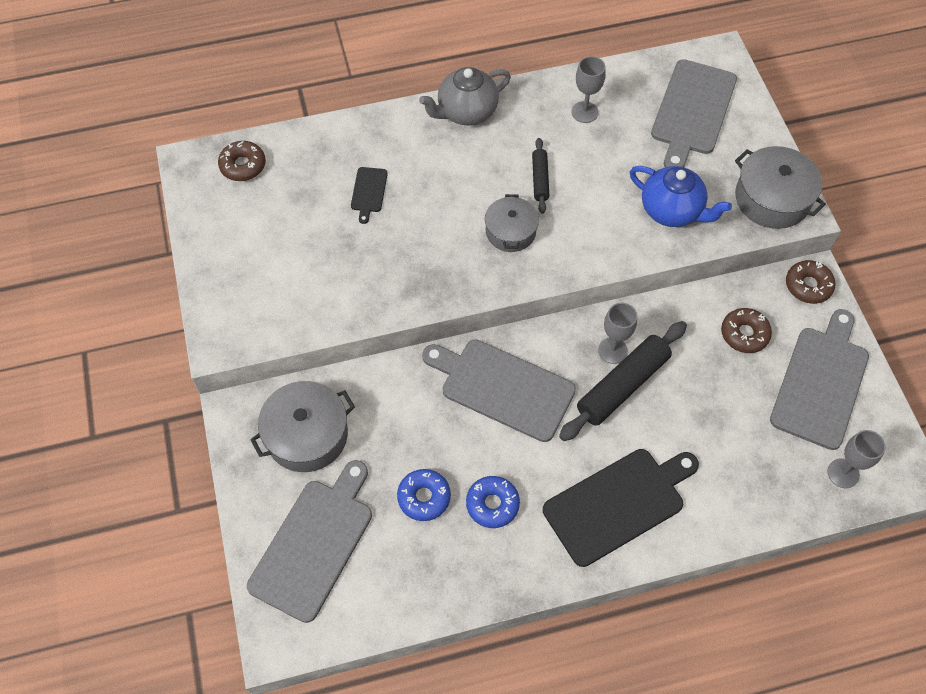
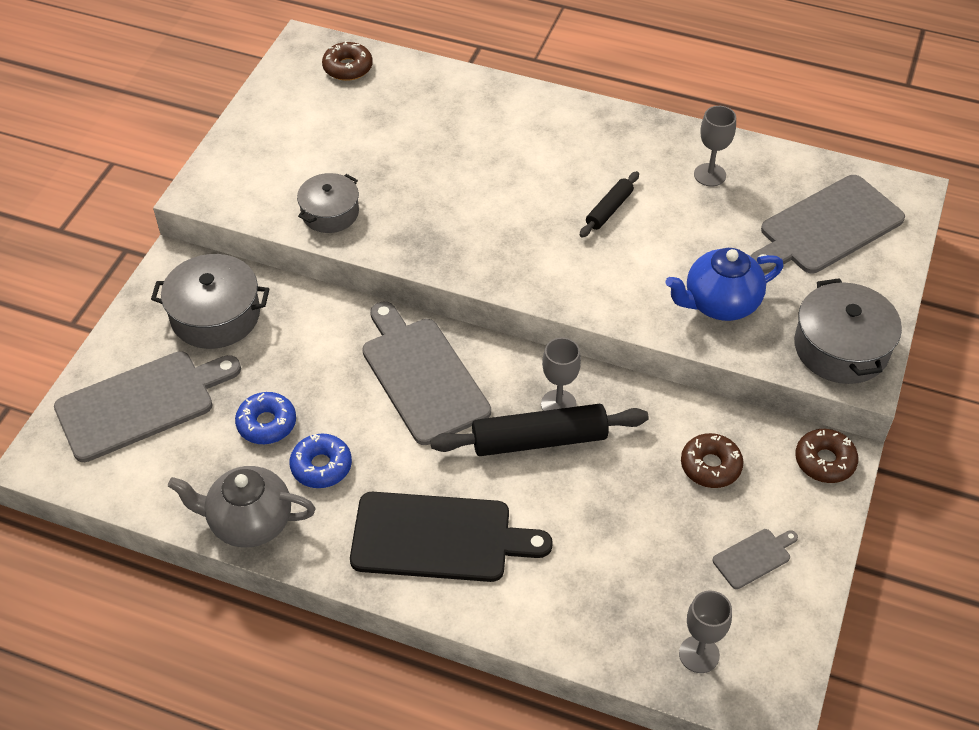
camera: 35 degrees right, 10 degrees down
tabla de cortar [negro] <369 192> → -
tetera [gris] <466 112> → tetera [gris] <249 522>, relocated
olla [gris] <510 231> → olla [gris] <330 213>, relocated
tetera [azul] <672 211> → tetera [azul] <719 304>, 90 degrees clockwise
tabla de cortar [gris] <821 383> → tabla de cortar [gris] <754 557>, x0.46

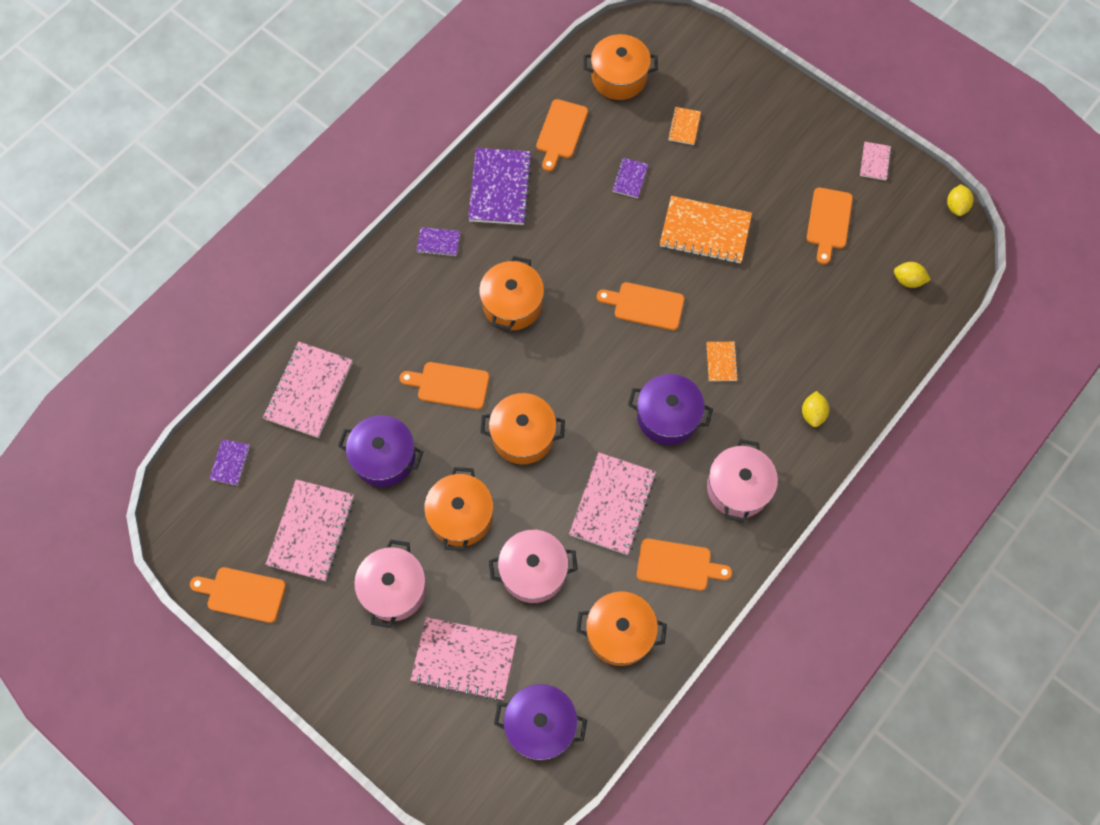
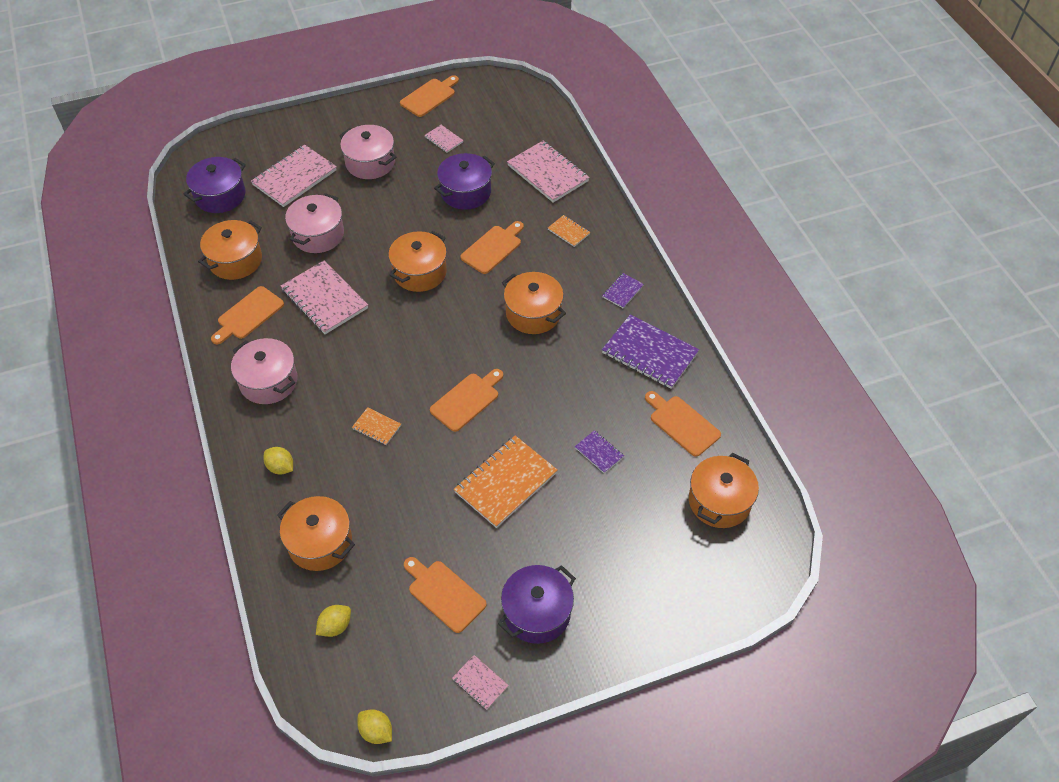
camera: 120 degrees right, 15 degrees down
cuaderno [morado] <230 462> → -
cuaderno [rosa] <311 531> → cuaderno [rosa] <443 140>, x0.48
olla [naranja] <461 516> → olla [naranja] <320 543>, relocated
olla [morado] <667 416> → olla [morado] <537 613>, relocated
cuaderno [naranja] <684 127> → cuaderno [naranja] <568 232>, relocated

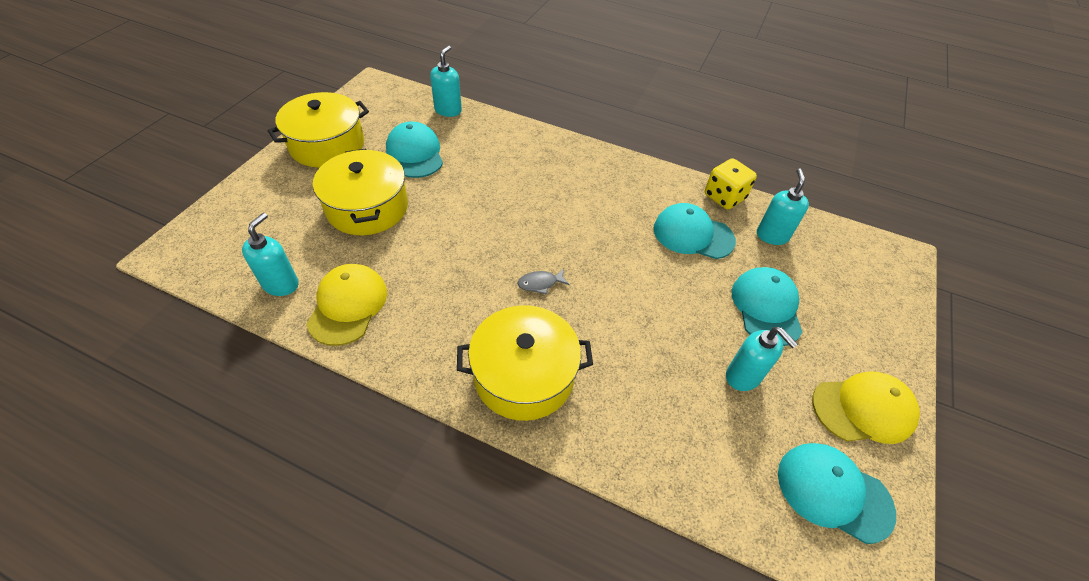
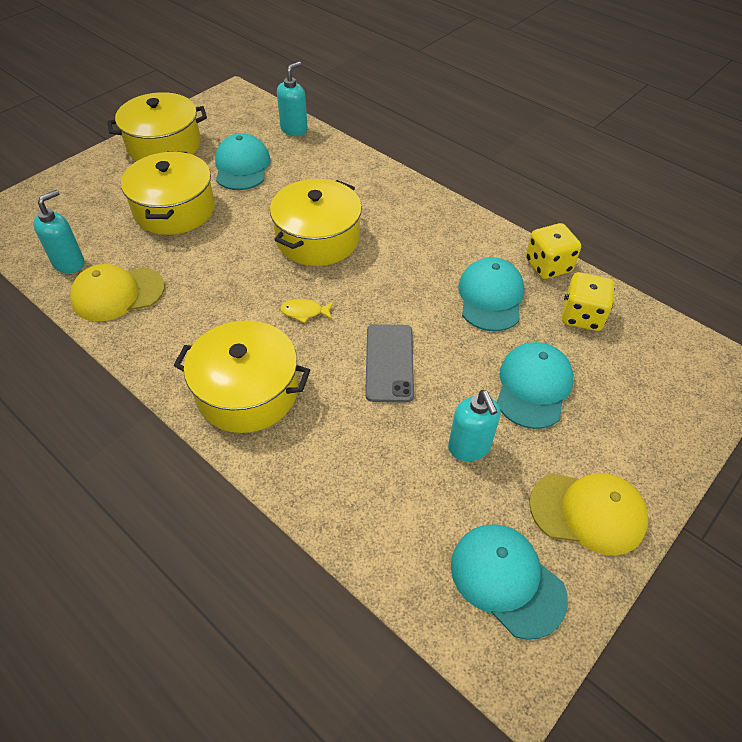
camera: 20 degrees right, 0 degrees up
gorra [amarillo] <348 305> → gorra [amarillo] <118 294>, 135 degrees counterclockwise
pez [gris] <540 283> → pez [amarillo] <304 312>
gorra [turquesa] <693 234> → gorra [turquesa] <490 297>, 60 degrees clockwise
dispensador de jabón [turquesa] <772 236> → dado [amarillo] <582 316>
- → olla [amarillo] <317 238>
- → móvil [gris] <389 362>

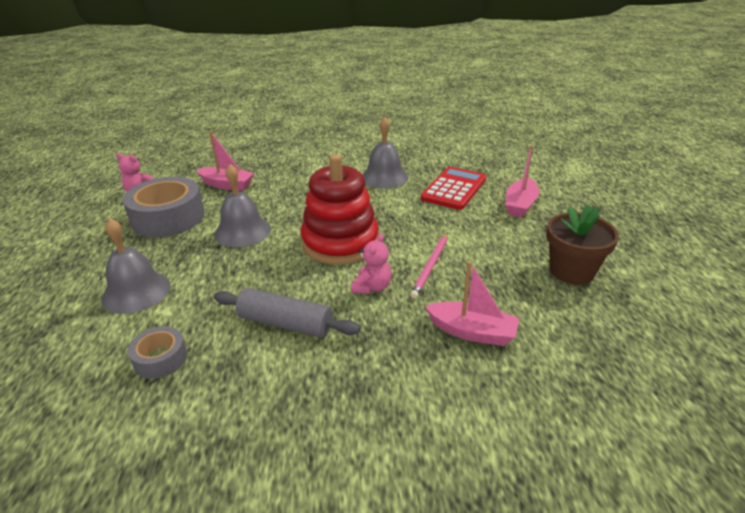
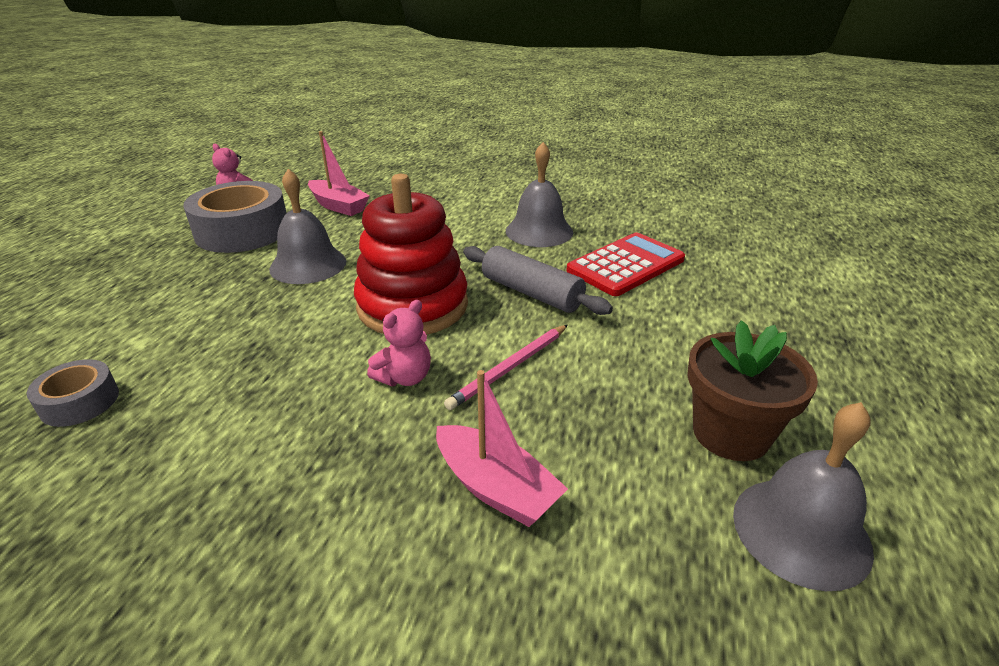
camera: 20 degrees right, 0 degrees up
campana [gris] <136 292> → campana [gris] <801 531>, relocated
rodillo [gris] <285 323> → rodillo [gris] <531 293>, relocated
barco [rosa] <520 205> → -

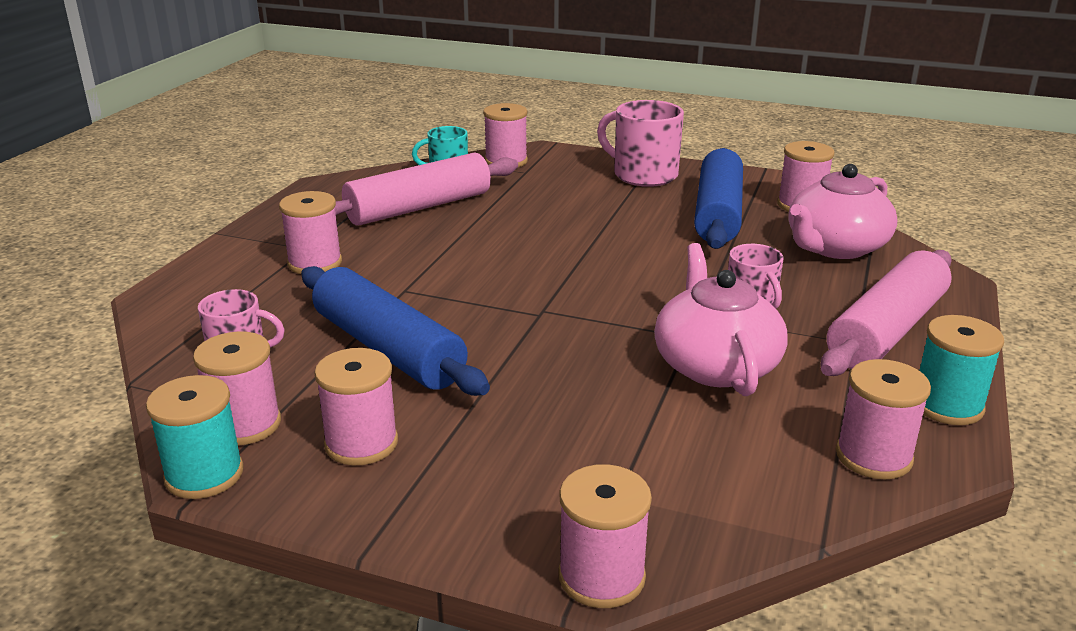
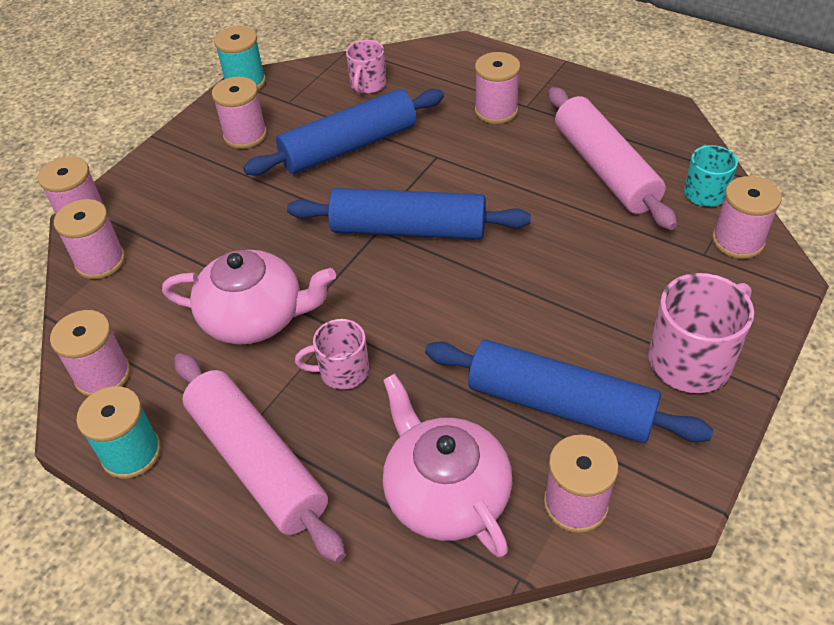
camera: 105 degrees right, 20 degrees up
carrete [rosa] <245 425> → carrete [rosa] <100 261>, relocated
- → rodillo [azul] <408 230>

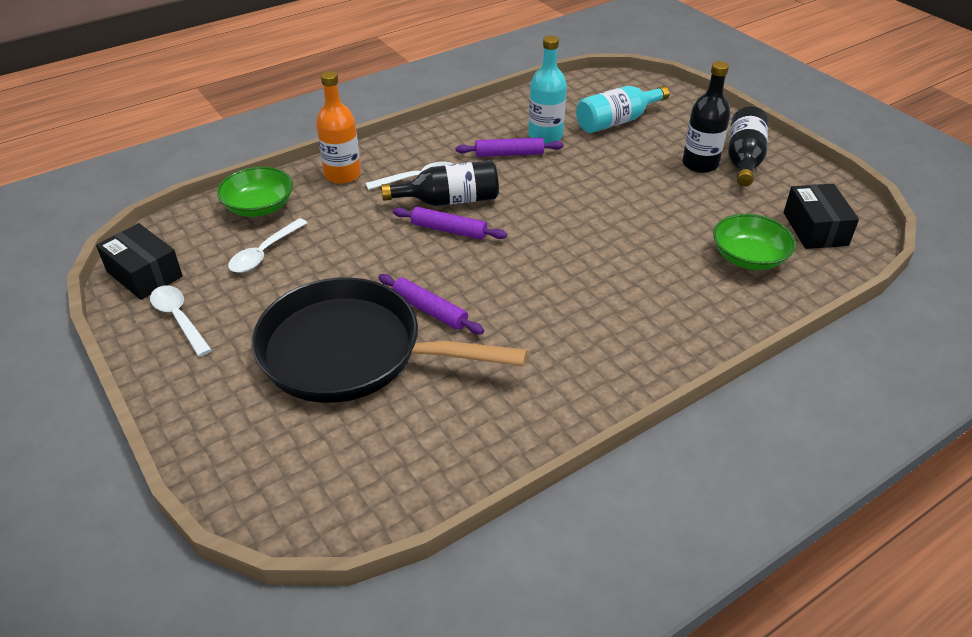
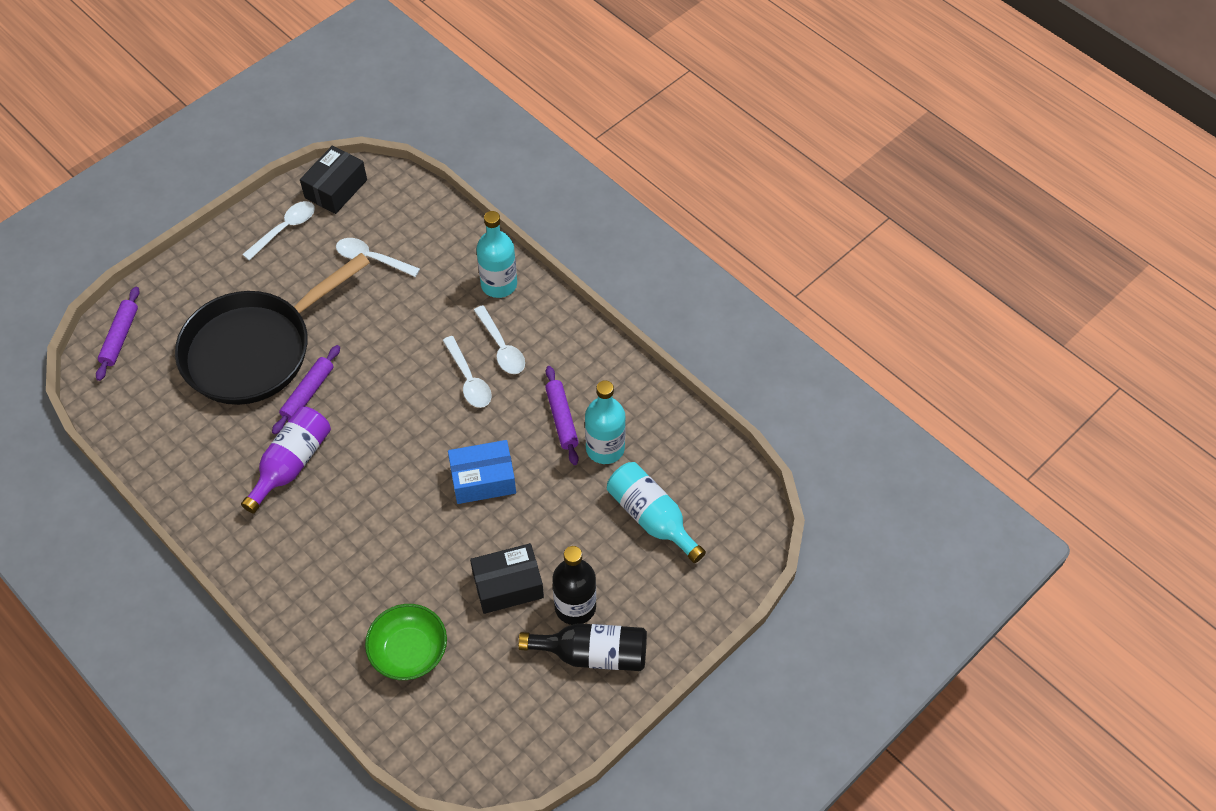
camera: 80 degrees right, 15 degrees up
cuenco [verde] <259 207> → -
sartén [negro] <351 352> → sartén [negro] <254 350>, 135 degrees counterclockwise
botella [naranja] <342 174> → botella [turquesa] <499 284>
botella [negro] <449 200> → cuchara [blanco] <469 379>
rodillo [morado] <449 230> → rodillo [morado] <120 337>, relocated
caja [negro] <815 229> → caja [negro] <508 585>, relocated
- → botella [morado] <291 464>
- → caja [azul] <483 480>

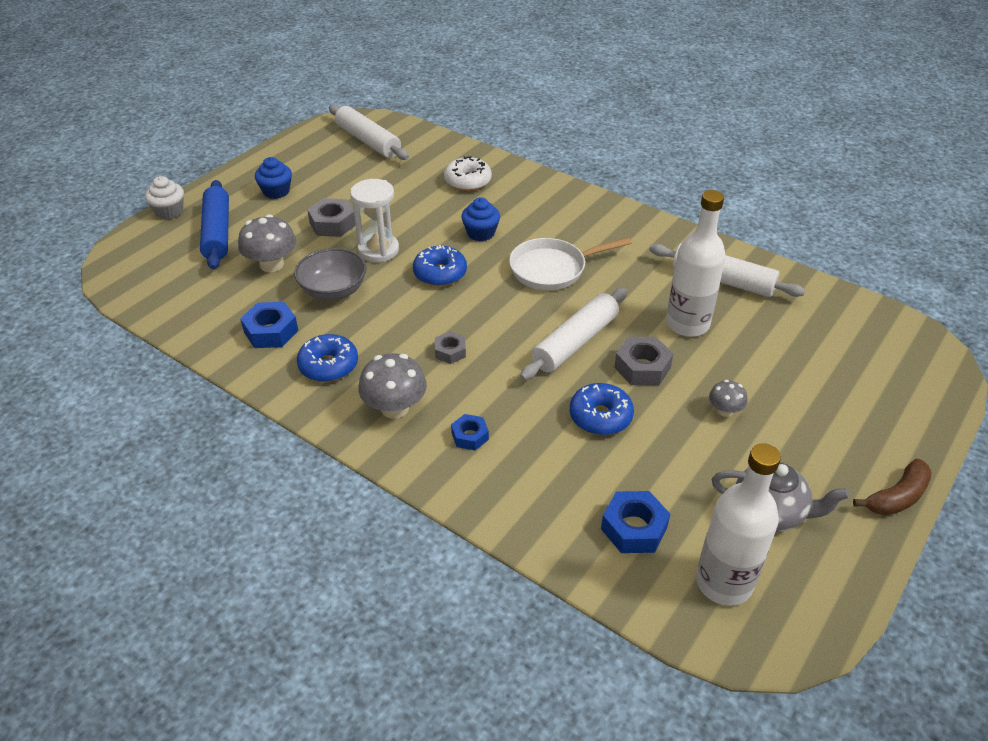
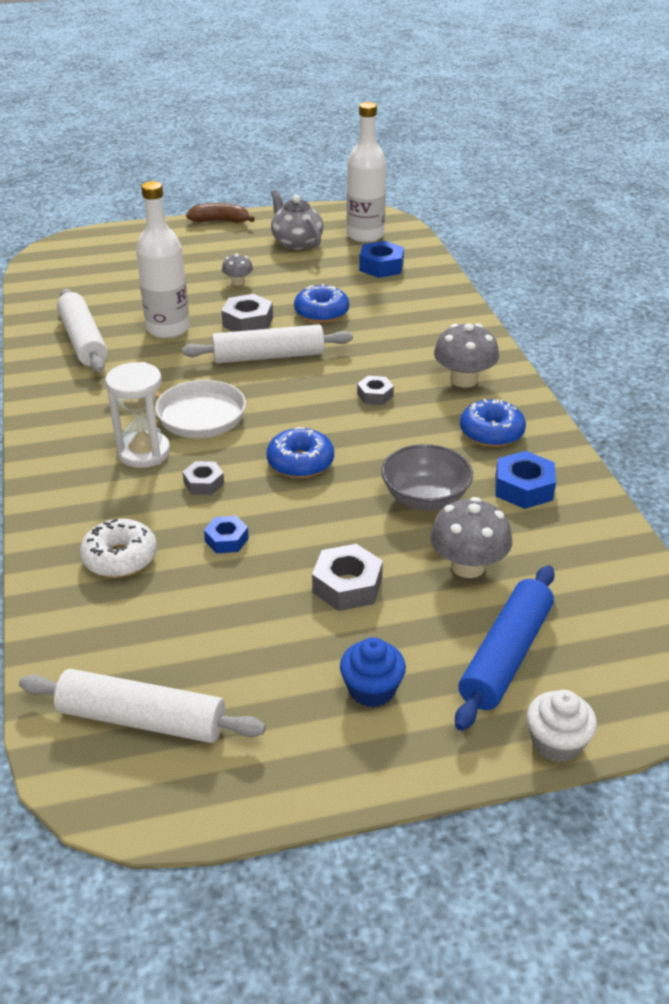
camera: 140 degrees left, 5 degrees down
rodillo [blanco] <368 141> → rodillo [blanco] <142 720>, 75 degrees counterclockwise
reloj de arena [blanco] <378 250> → reloj de arena [blanco] <144 452>, relocated
tuerca [azul] <470 436> → tuerca [azul] <226 540>, relocated
magdalena [azul] <481 233> → tuerca [gris] <204 483>

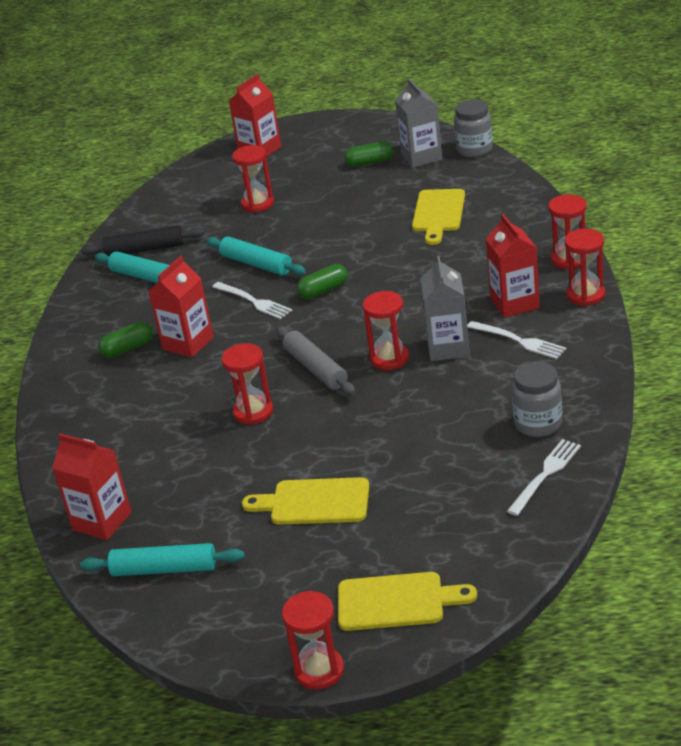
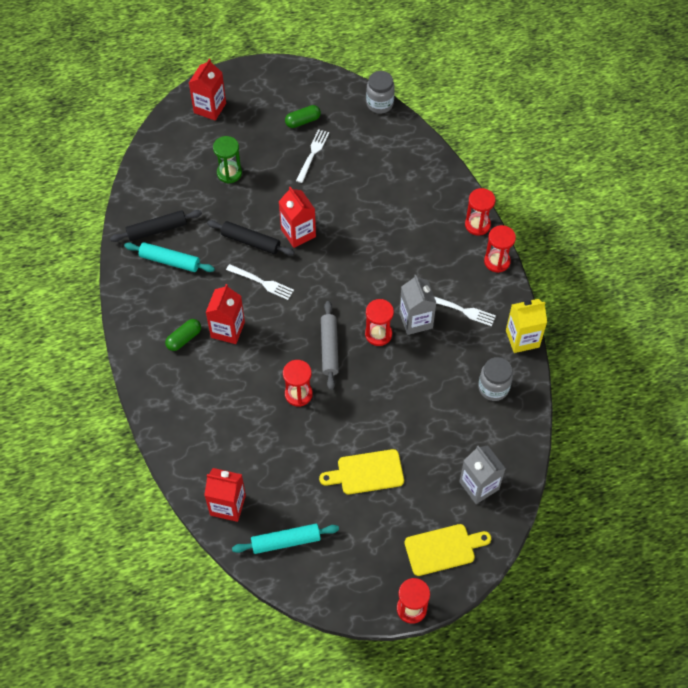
camera: 20 degrees left, 25 degrees up
rodillo [turquesa] <256 264> → rodillo [negro] <251 241>
reloj de arena [rojo] <257 204> → reloj de arena [verde] <229 173>
rodillo [gris] <315 368> → rodillo [gris] <329 348>, 45 degrees clockwise
cápsula [verde] <323 290> → -
cartón de leche [gris] <421 157> → cartón de leche [gris] <479 485>, relocated
tabla de cortar [amarillo] <438 213> → -
cartón de leche [rojo] <515 303> → cartón de leche [rojo] <298 233>, relocated
tenedor [blanco] <545 474> → tenedor [blanco] <312 154>, relocated
- → cartón de leche [amarillo] <522 338>

